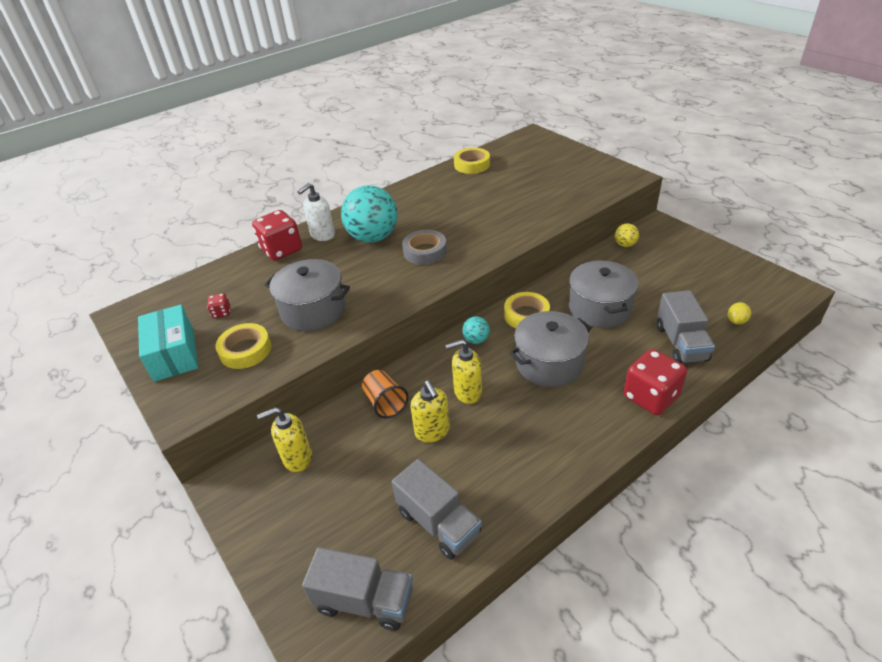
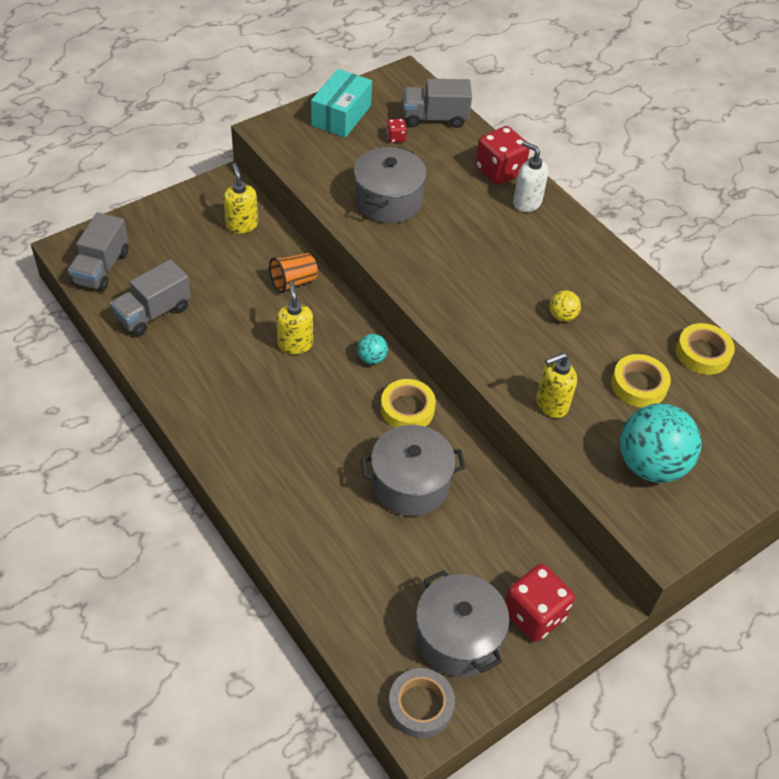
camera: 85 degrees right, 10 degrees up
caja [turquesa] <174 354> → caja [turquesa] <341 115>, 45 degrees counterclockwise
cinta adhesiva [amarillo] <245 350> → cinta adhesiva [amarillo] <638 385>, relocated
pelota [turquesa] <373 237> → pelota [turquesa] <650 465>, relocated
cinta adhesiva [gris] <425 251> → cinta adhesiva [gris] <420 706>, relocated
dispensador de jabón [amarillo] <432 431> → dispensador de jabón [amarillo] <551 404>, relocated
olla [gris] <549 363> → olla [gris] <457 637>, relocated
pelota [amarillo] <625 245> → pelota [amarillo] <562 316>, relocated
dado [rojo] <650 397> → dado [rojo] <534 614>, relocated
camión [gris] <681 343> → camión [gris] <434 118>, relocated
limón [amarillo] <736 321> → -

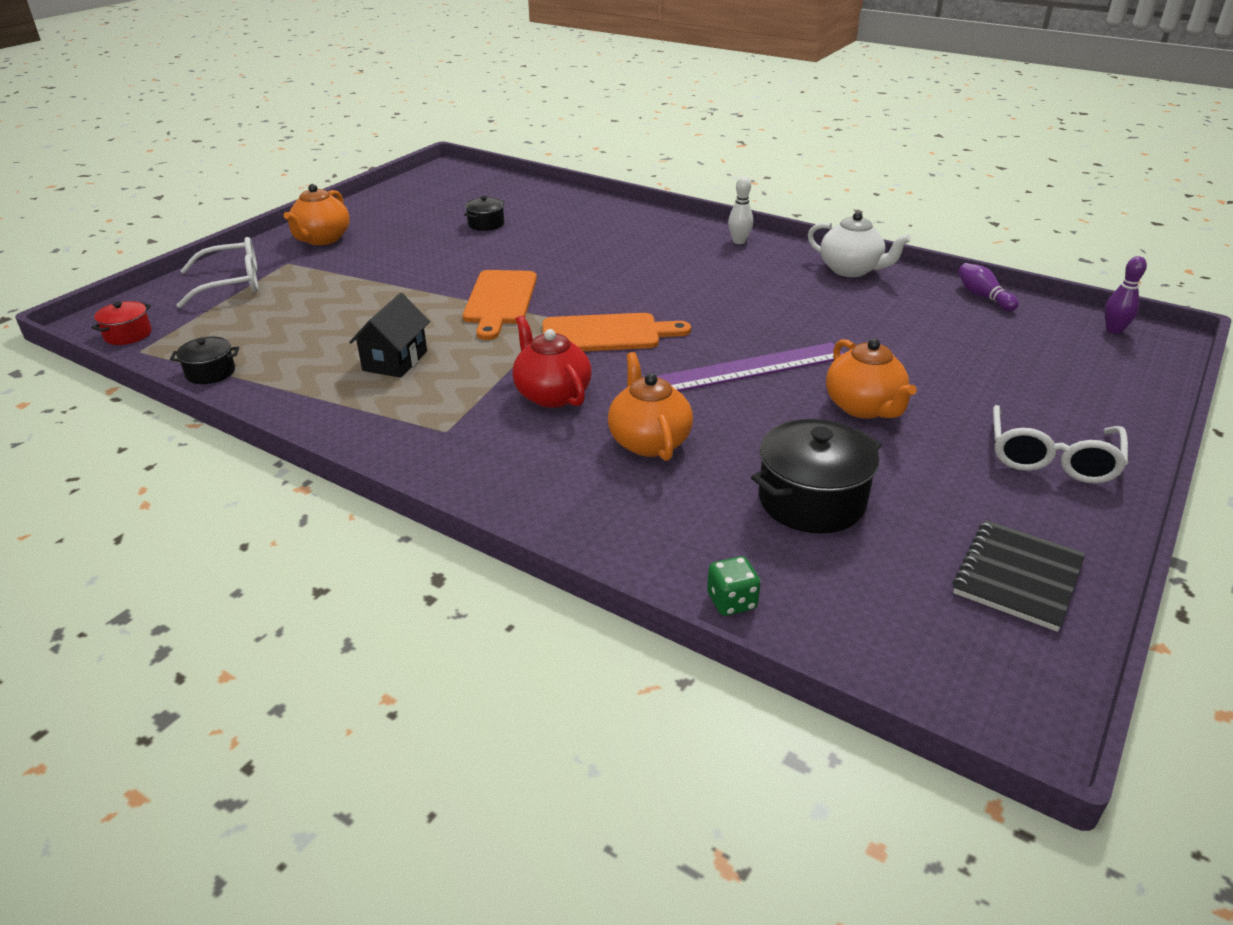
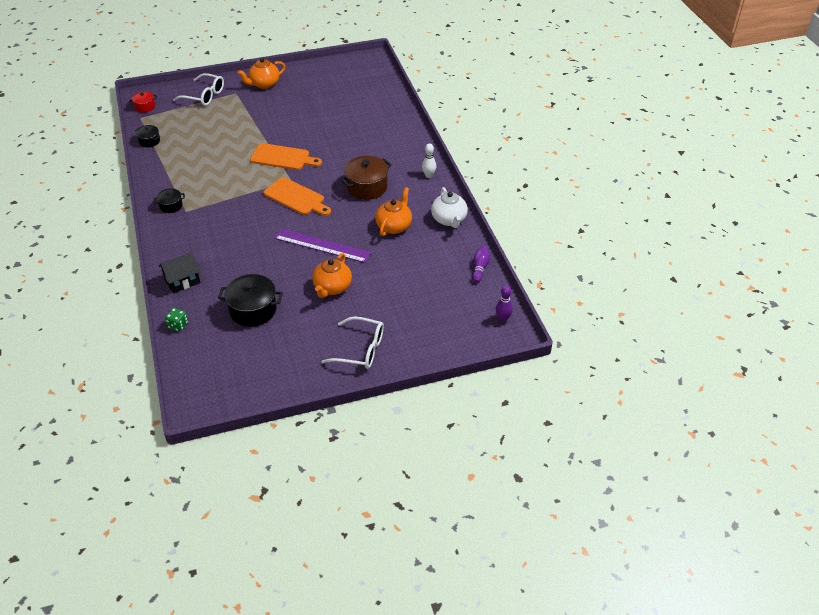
camera: 40 degrees right, 10 degrees up
casa [negro] <395 361> → casa [negro] <182 281>, relocated
tabla de cortar [naranja] <500 301> → tabla de cortar [naranja] <283 157>, 120 degrees counterclockwise
olla [negro] <486 224> → olla [negro] <171 206>, relocated
tetera [rojo] <552 394> → -
tetera [naranja] <649 441> → tetera [naranja] <394 226>, relocated
cuaderno [negro] <1017 577> → -
gafas [blanco] <1051 457> → gafas [blanco] <360 349>, 135 degrees counterclockwise
- → olla [marrón] <367 187>

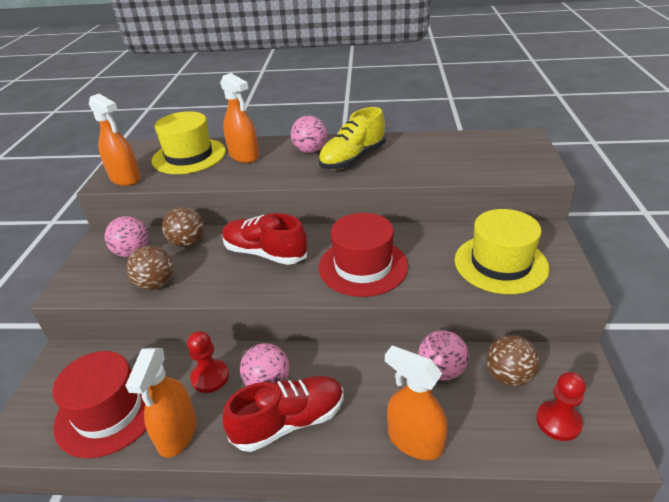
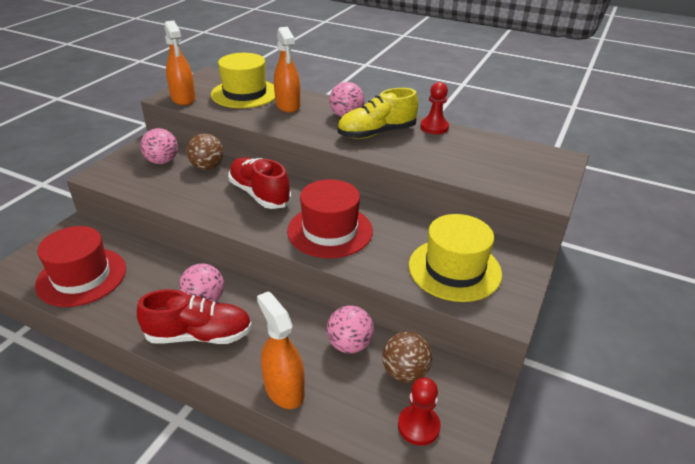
camera: 20 degrees right, 0 degrees up
pulverizador [naranja] <177 433> → -
pelota [marrón] <156 284> → -
peón [rojo] <210 377> → peón [rojo] <434 127>, relocated

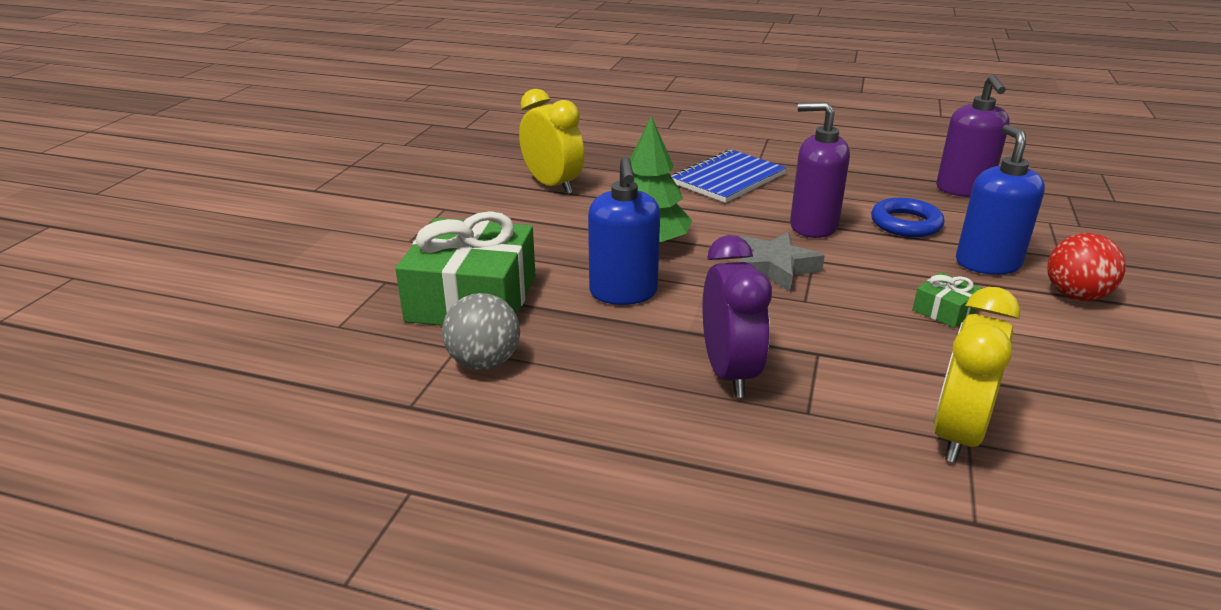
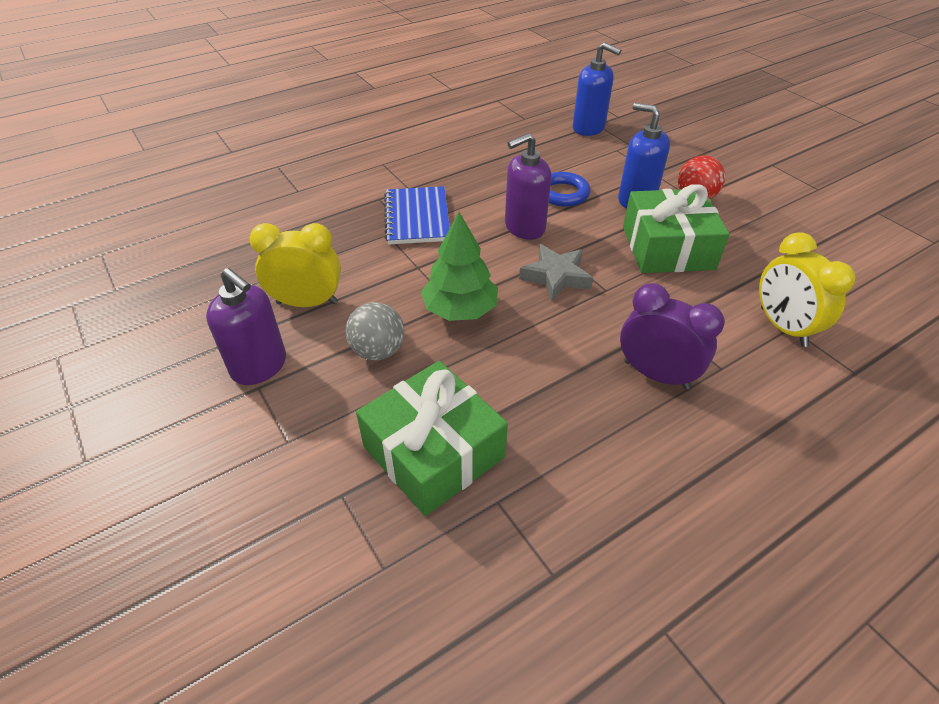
camera: 50 degrees left, 15 degrees up
pelota [gris] <484 362> → pelota [gris] <378 351>, relocated
dispensador de jabón [azul] <623 293> → dispensador de jabón [azul] <589 128>, relocated
regalo [verde] <944 310> → regalo [verde] <667 248>, x2.34
dispensador de jabón [morado] <963 189> → dispensador de jabón [morado] <259 366>, relocated

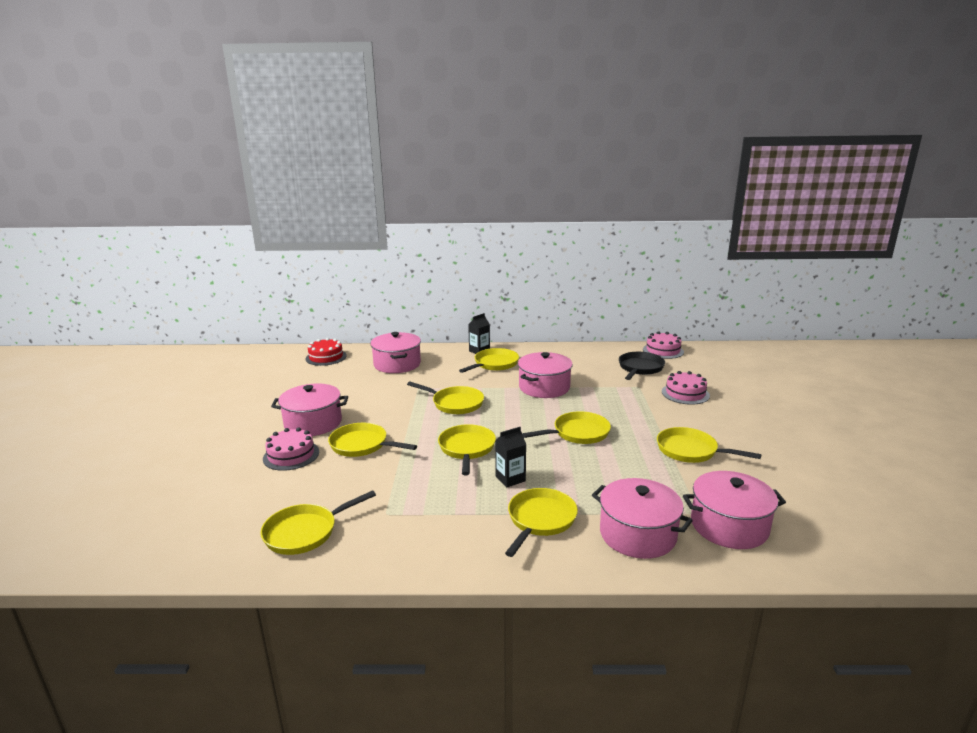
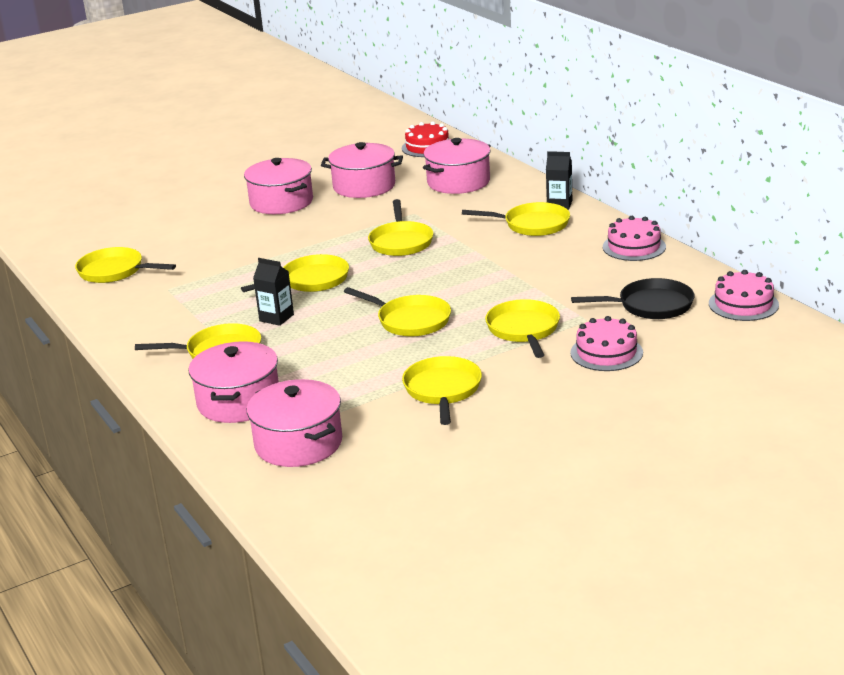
camera: 60 degrees right, 5 degrees up
tarta [rosa] <291 455> → tarta [rosa] <634 247>, relocated
sartén [amarillo] <362 445> → sartén [amarillo] <524 330>, relocated
olla [rosa] <544 387> → olla [rosa] <364 186>, relocated

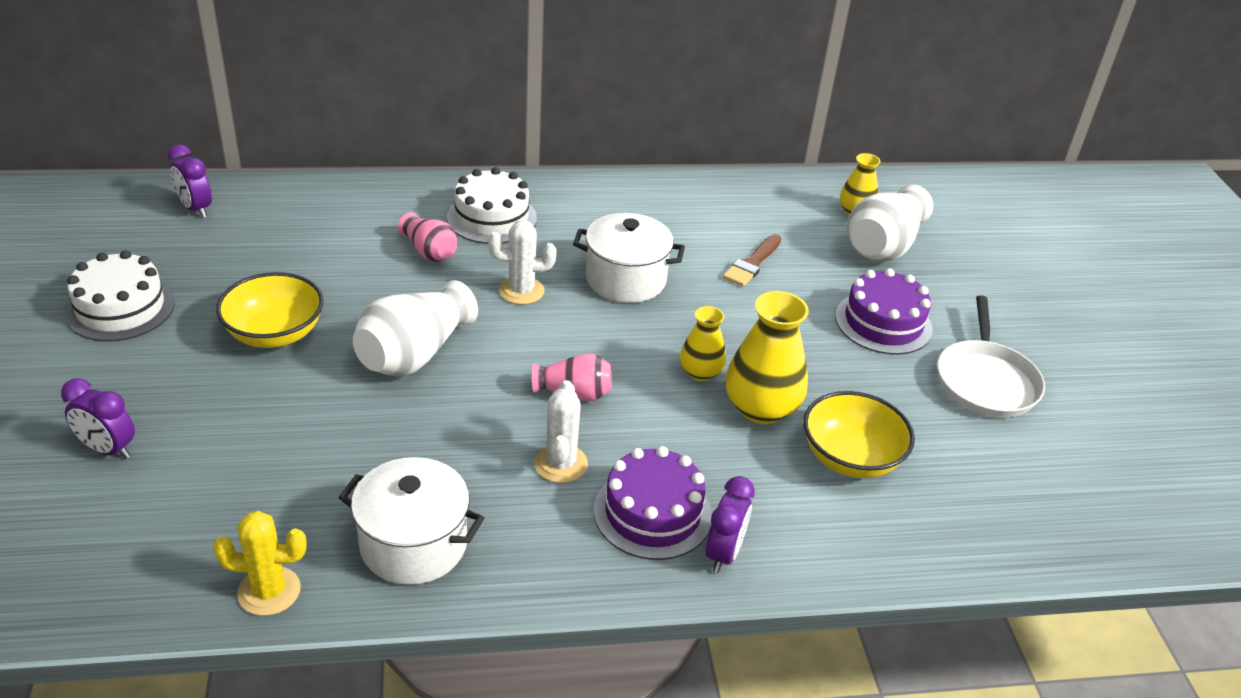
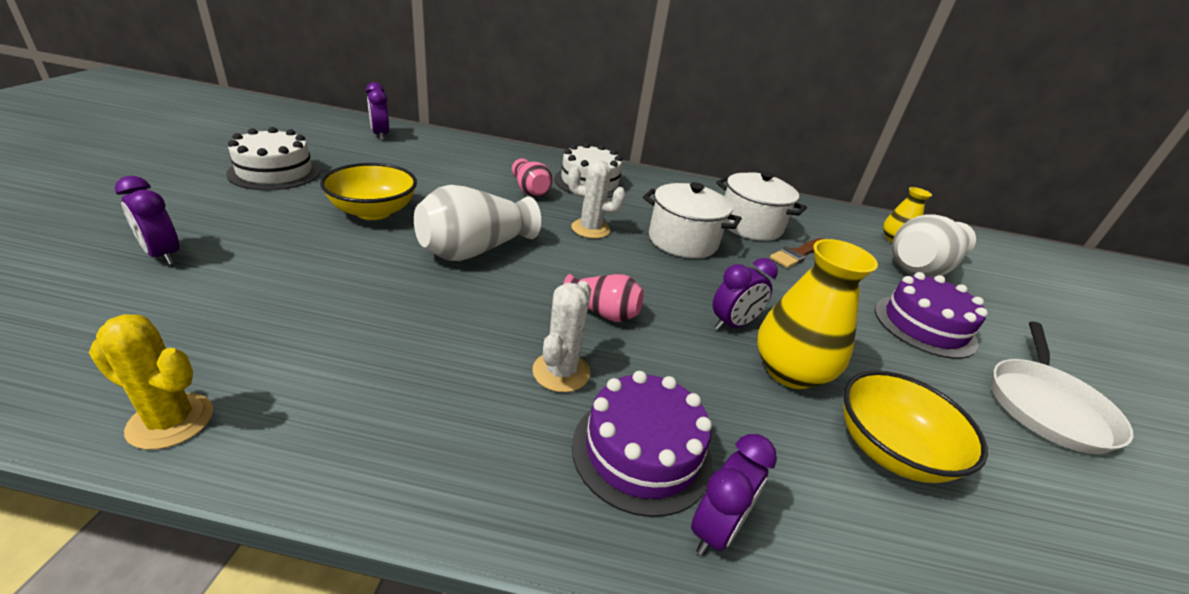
camera: 15 degrees right, 5 degrees down
olla [blanco] <413 544> → olla [blanco] <750 225>, relocated
florero [amarillo] <700 372> → despertador [morado] <732 324>

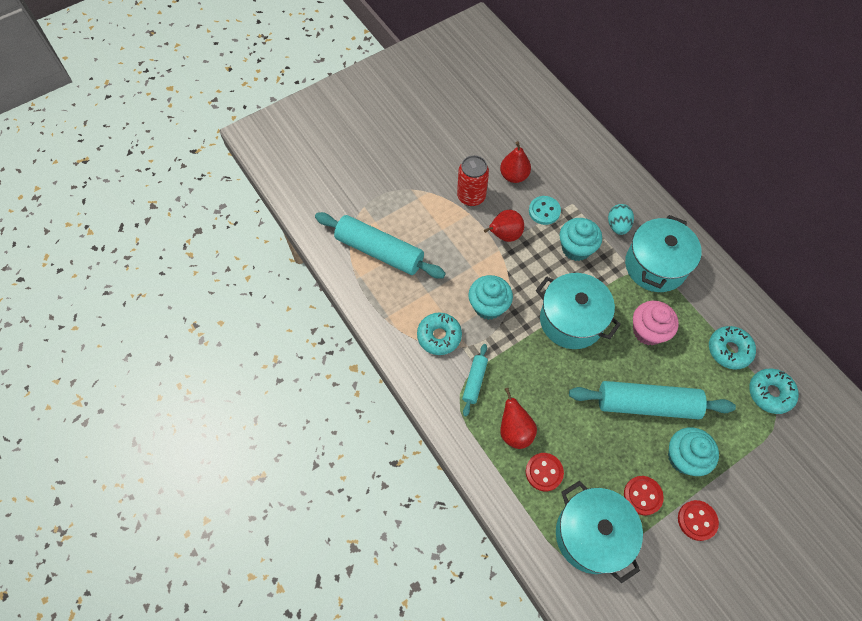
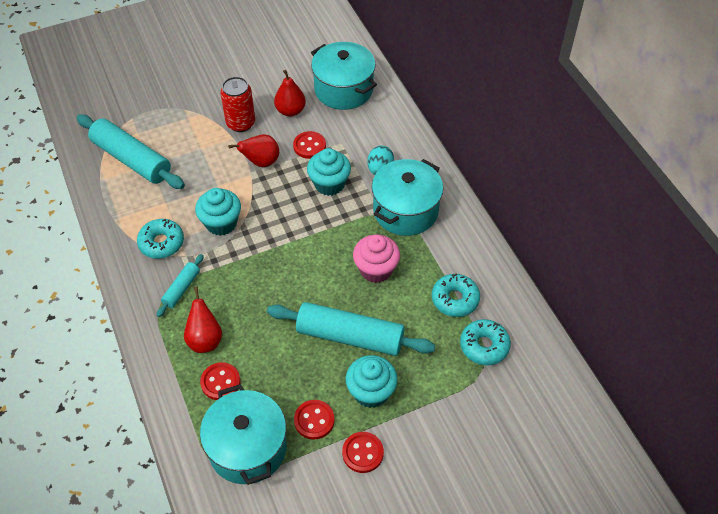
camera: 10 degrees right, 10 degrees down
botón [turquesa] <544 211> → botón [rojo] <309 146>
olla [turquesa] <571 320> → olla [turquesa] <343 89>, relocated

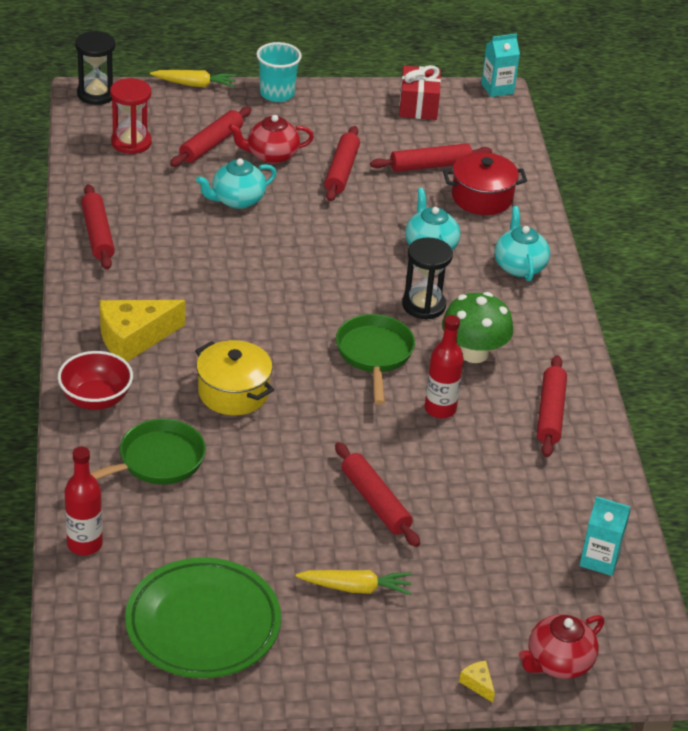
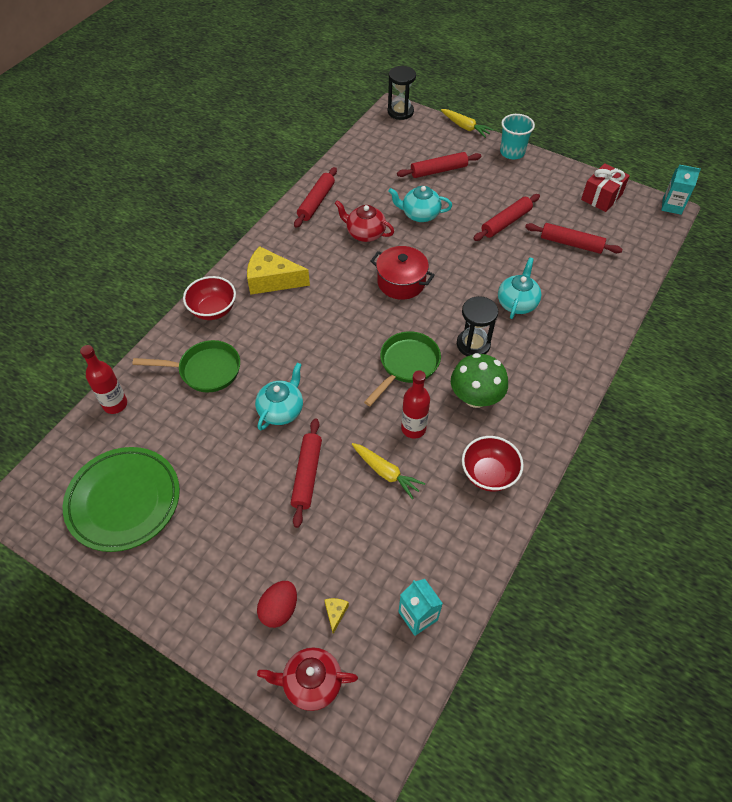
camera: 40 degrees right, 15 degrees up
reloj de arena [rojo] <131 142> → -
olla [amarillo] <233 392> → -
tetera [rojo] <271 155> → tetera [rojo] <365 233>, relocated
zanahoria [amarillo] <356 588> → zanahoria [amarillo] <386 473>, relocated
olla [rojo] <482 197> → olla [rojo] <401 282>, relocated
queso [amarillo] <478 684> → queso [amarillo] <335 613>, relocated
tetera [turquesa] <519 266> → tetera [turquesa] <281 410>, relocated
rodillo [rojo] <550 413> → cuenco [rojo] <488 474>
- → huevo [rojo] <279 609>

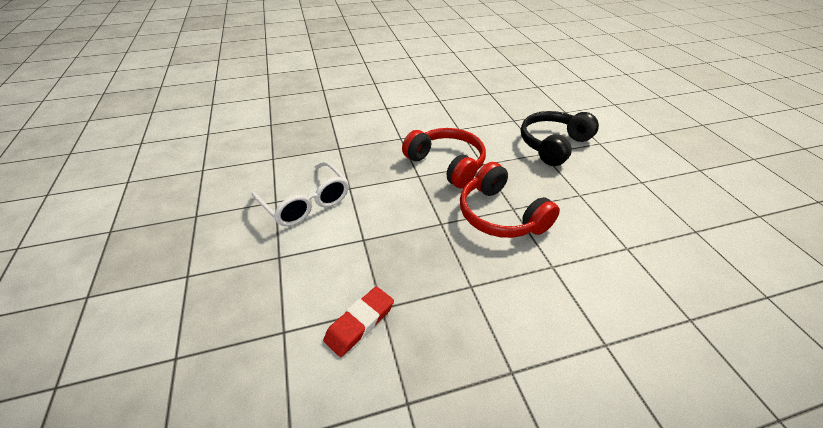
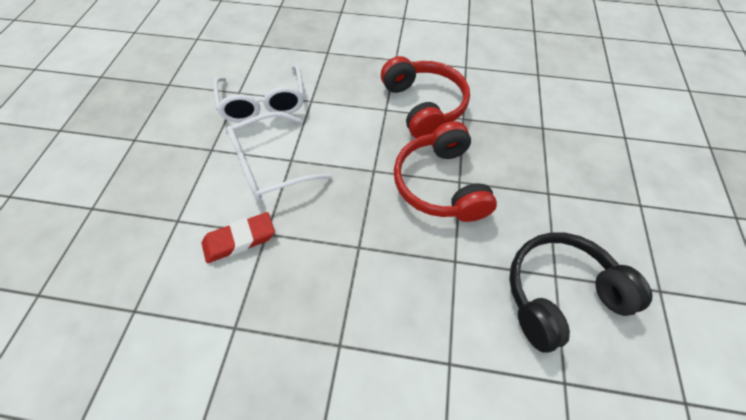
camera: 25 degrees right, 15 degrees up
auriculares [negro] <553 145> → auriculares [negro] <560 295>, relocated
- → gafas [blanco] <270 165>

